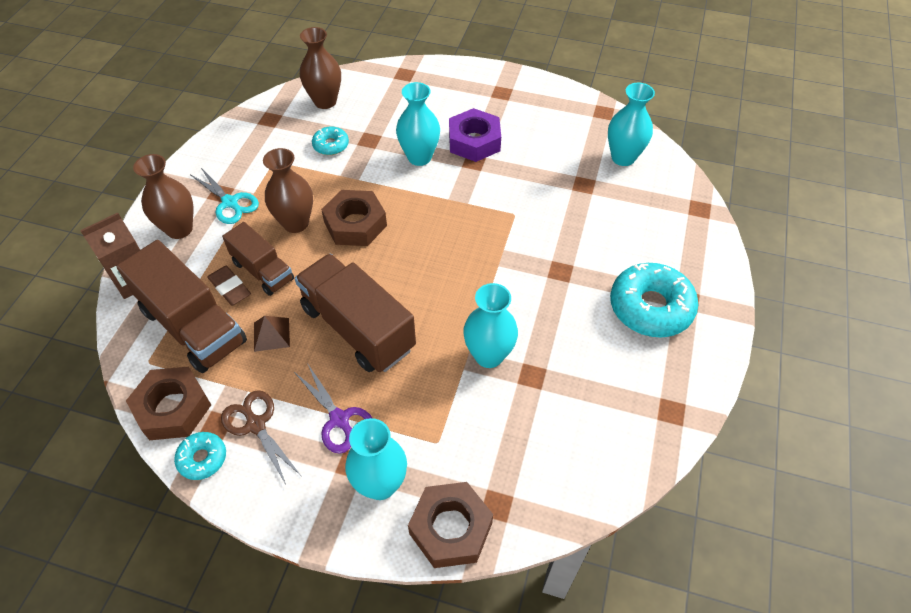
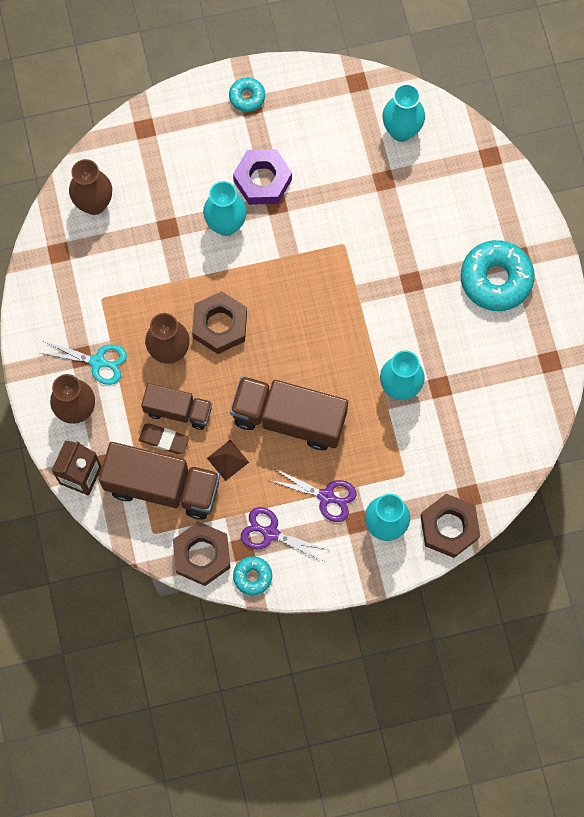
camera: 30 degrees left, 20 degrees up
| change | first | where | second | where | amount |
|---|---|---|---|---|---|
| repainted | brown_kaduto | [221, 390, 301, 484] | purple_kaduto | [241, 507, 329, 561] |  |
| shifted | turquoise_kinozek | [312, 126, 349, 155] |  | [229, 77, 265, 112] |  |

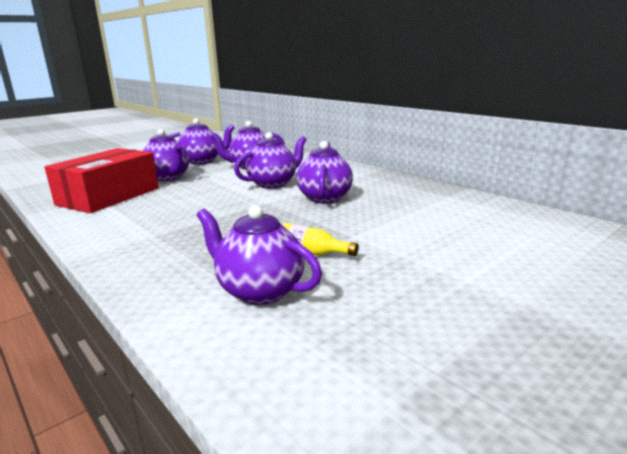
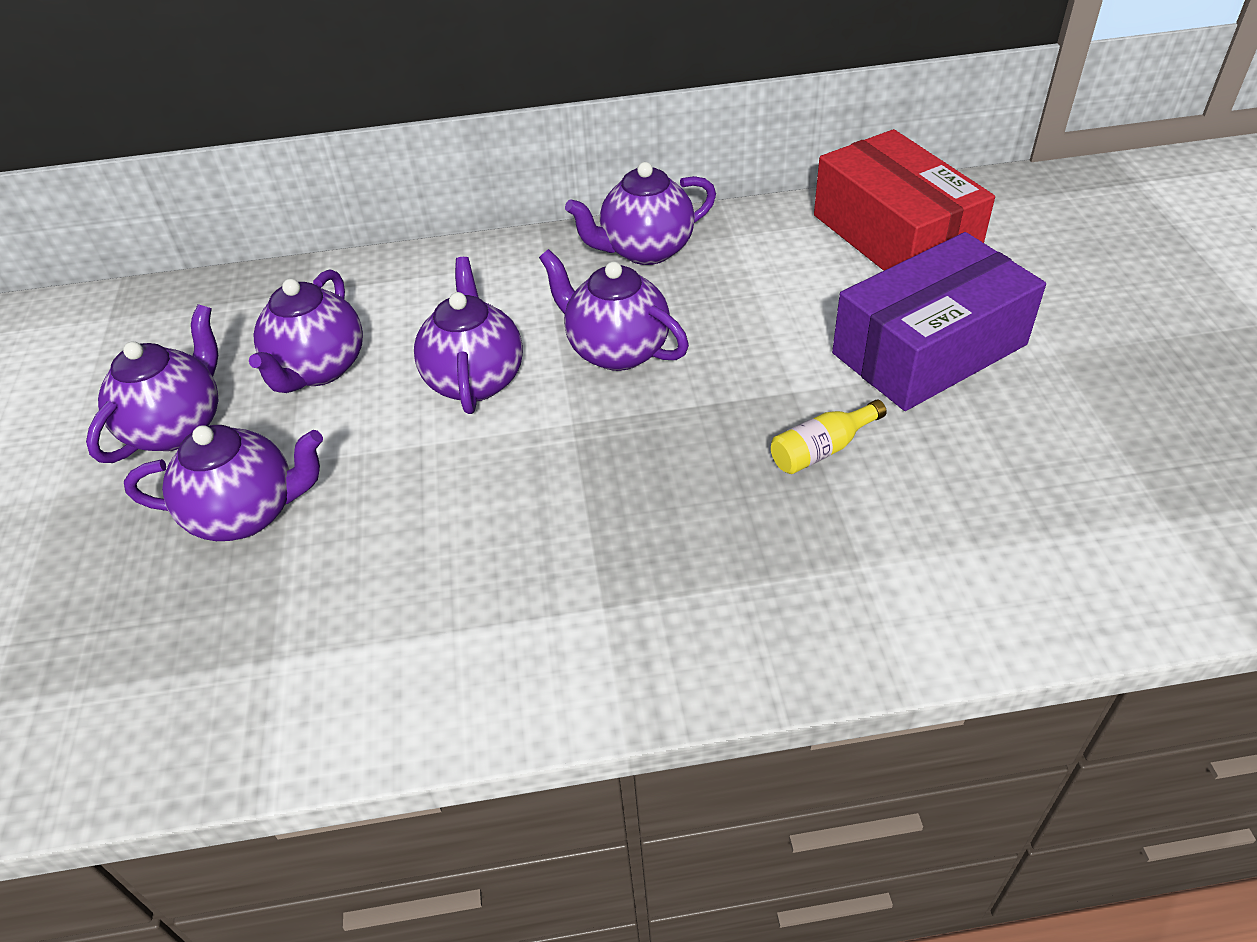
camera: 55 degrees left, 25 degrees up
| change | first | where | second | where | amount |
|---|---|---|---|---|---|
| shifted | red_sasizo | [44, 148, 159, 213] |  | [814, 129, 995, 271] |  |
| shifted | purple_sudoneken | [197, 205, 322, 305] |  | [565, 162, 716, 265] |  |
| new |  |  | purple_sasizo | [832, 232, 1046, 411] |  |

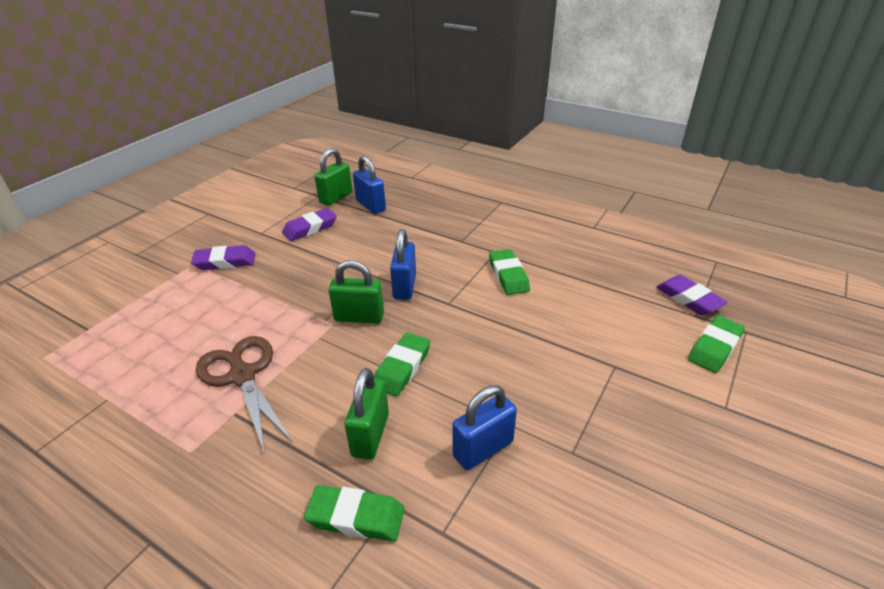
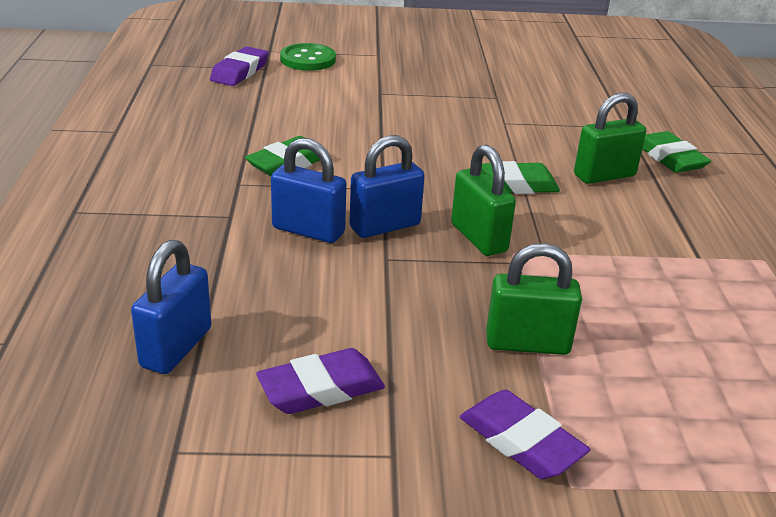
camera: 125 degrees left, 5 degrees down
| change | first | where | second | where | amount |
|---|---|---|---|---|---|
| gone | brown_kaduto | [196, 336, 293, 453] |  |  |  |
| rotated | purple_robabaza | [282, 208, 337, 241] |  | [256, 348, 385, 414] | 45 degrees counterclockwise |
| shifted | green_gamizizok | [314, 148, 352, 206] |  | [486, 243, 582, 355] |  |
| shifted | blue_gamizizok | [452, 385, 517, 470] |  | [271, 138, 346, 243] |  |
| swapped | green_robabaza | [688, 315, 745, 373] | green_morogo | [280, 43, 336, 71] |  |

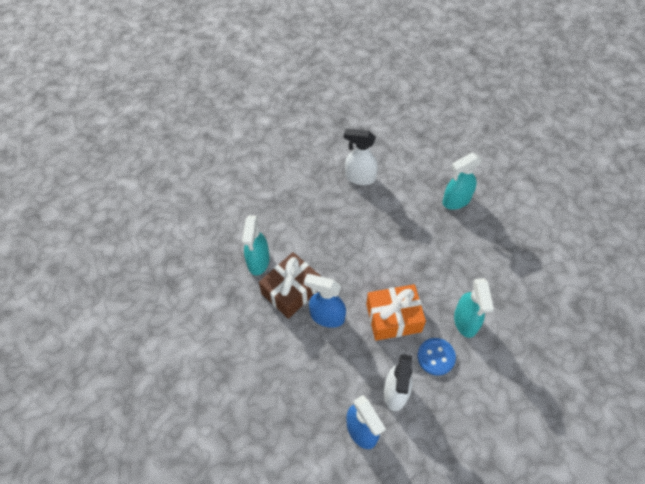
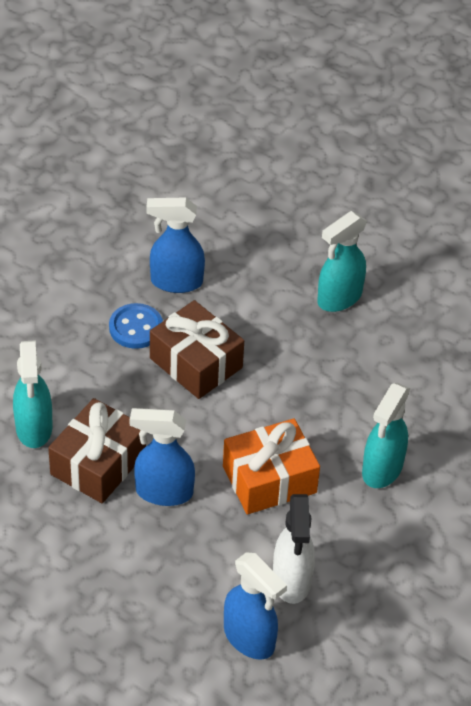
camera: 15 degrees left, 10 degrees down
| change | first | where | second | where | amount |
|---|---|---|---|---|---|
| repainted | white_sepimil | [344, 128, 378, 185] | blue_sepimil | [146, 197, 205, 293] |  |
| shifted | blue_morogo | [418, 338, 456, 376] |  | [109, 303, 163, 349] |  |
| rotated | turquoise_sepimil | [454, 278, 494, 338] |  | [362, 383, 410, 488] | 45 degrees clockwise |
| new |  |  | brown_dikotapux | [150, 300, 244, 399] |  |

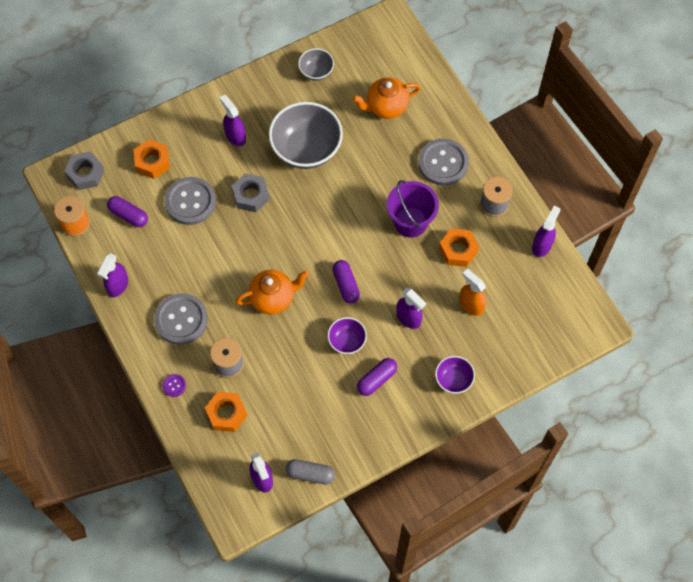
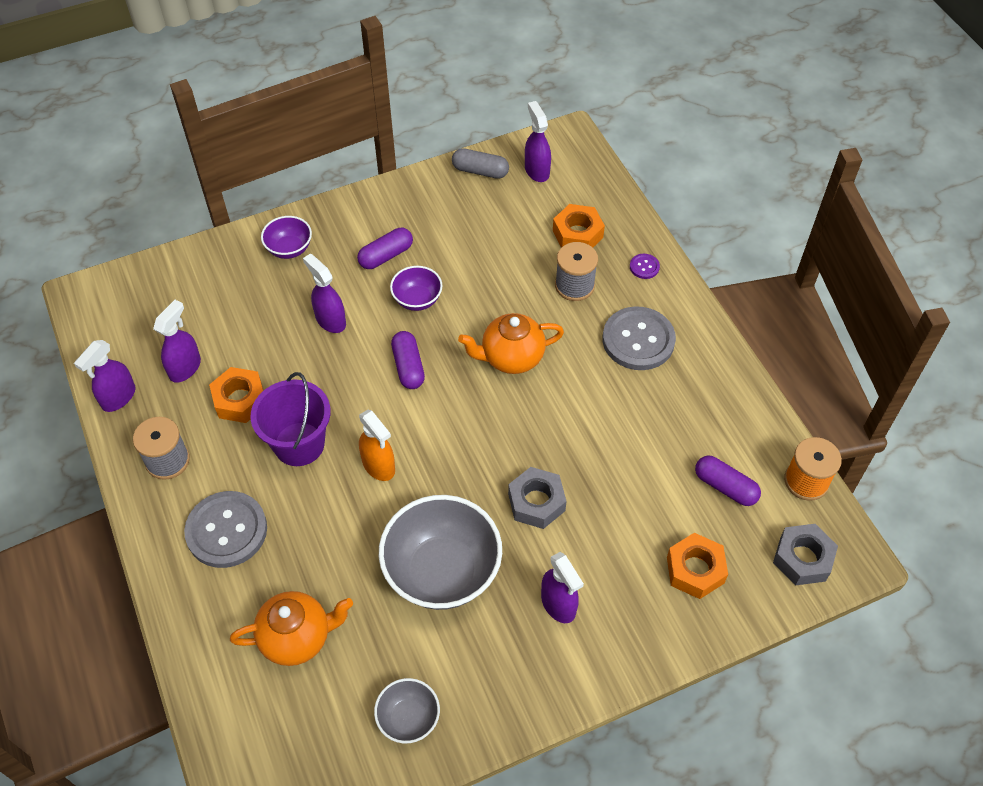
camera: 175 degrees left, 10 degrees down
| change | first | where | second | where | amount |
|---|---|---|---|---|---|
| shifted | purple_sepimil | [97, 253, 128, 297] |  | [153, 300, 201, 383] |  |
| gone | grey_morogo | [165, 177, 216, 225] |  |  |  |
| shifted | orange_sepimil | [459, 269, 486, 316] |  | [359, 409, 395, 481] |  |

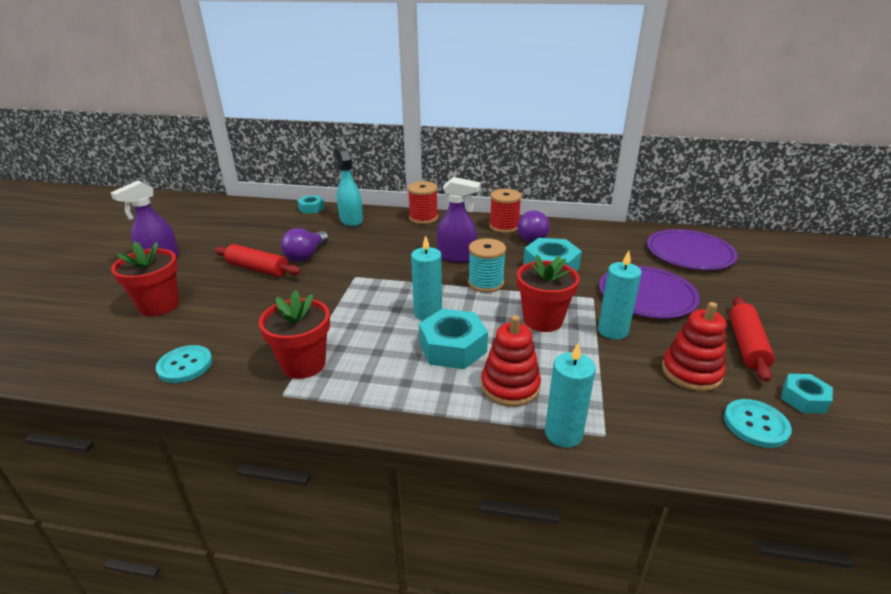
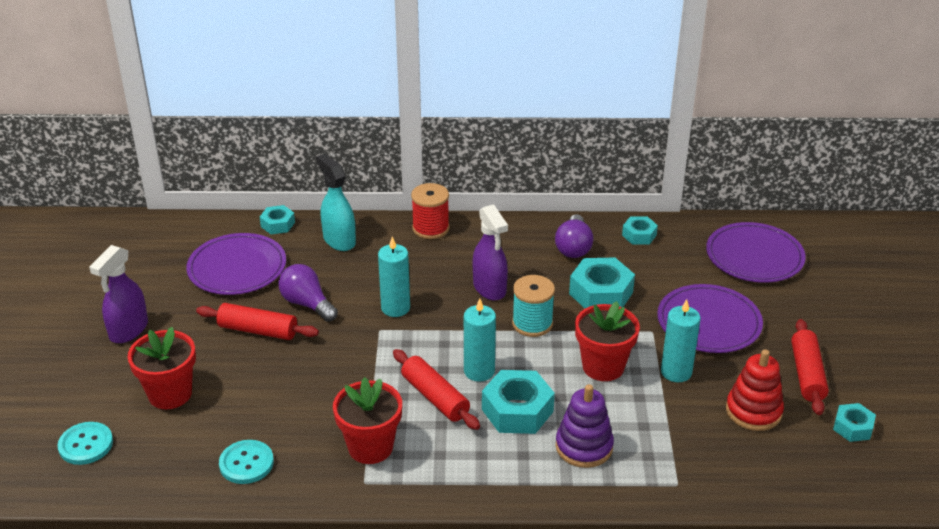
camera: 10 degrees left, 5 degrees up
| change | first | where | second | where | amount |
|---|---|---|---|---|---|
| rotated | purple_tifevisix | [281, 228, 329, 262] |  | [278, 264, 338, 322] | 120 degrees clockwise |
| rotated | purple_sepimil | [437, 177, 481, 263] |  | [473, 204, 508, 301] | 60 degrees clockwise |
| repainted | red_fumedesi | [481, 315, 541, 407] | purple_fumedesi | [555, 384, 614, 468] |  |
| gone | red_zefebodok | [489, 189, 522, 233] |  |  |  |
| shifted | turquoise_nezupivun | [545, 343, 596, 448] |  | [378, 236, 410, 317] |  |
| shifted | turquoise_morogo | [724, 399, 792, 448] |  | [57, 422, 113, 465] |  |
| new |  |  | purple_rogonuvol | [186, 233, 286, 295] |  |
| new |  |  | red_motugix | [393, 349, 480, 430] |  |
| new |  |  | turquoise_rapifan | [622, 216, 658, 245] |  |

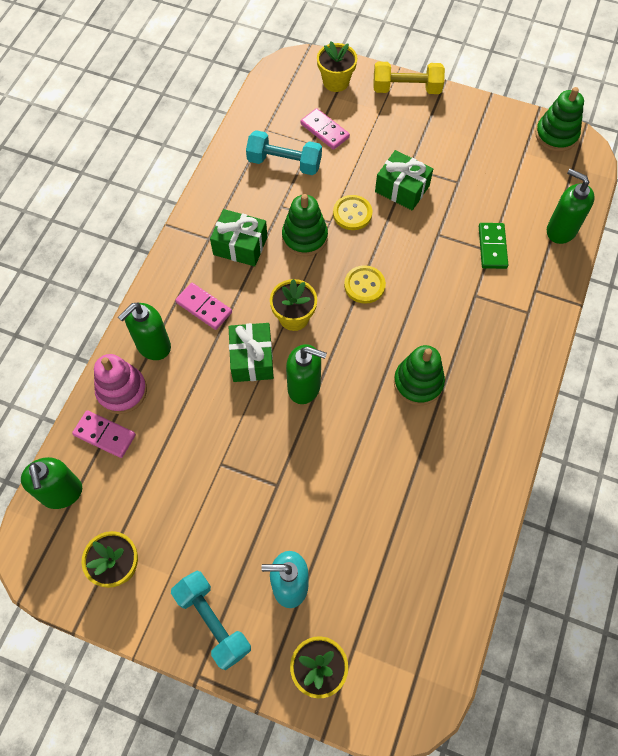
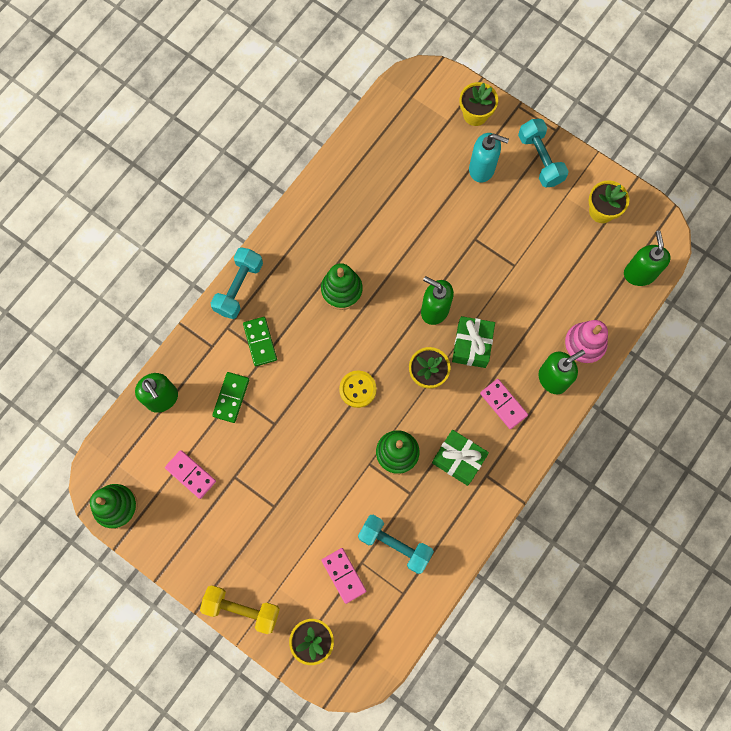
camera: 165 degrees left, 10 degrees up
| change | first | where | second | where | amount |
|---|---|---|---|---|---|
| shifted | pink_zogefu | [72, 410, 136, 458] |  | [165, 450, 216, 499] |  |
| gone | yellow_morogo | [333, 195, 372, 230] |  |  |  |
| gone | green_dikotapux | [375, 150, 433, 210] |  |  |  |
| new |  |  | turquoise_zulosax | [211, 247, 263, 319] |  |
| new |  |  | green_zogefu | [243, 317, 277, 366] |  |

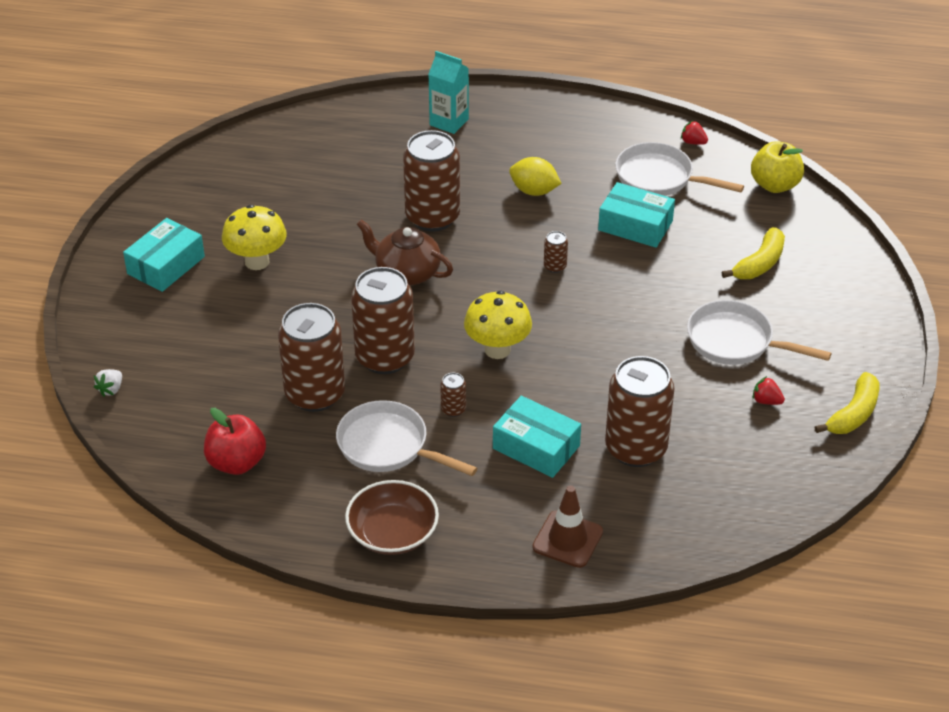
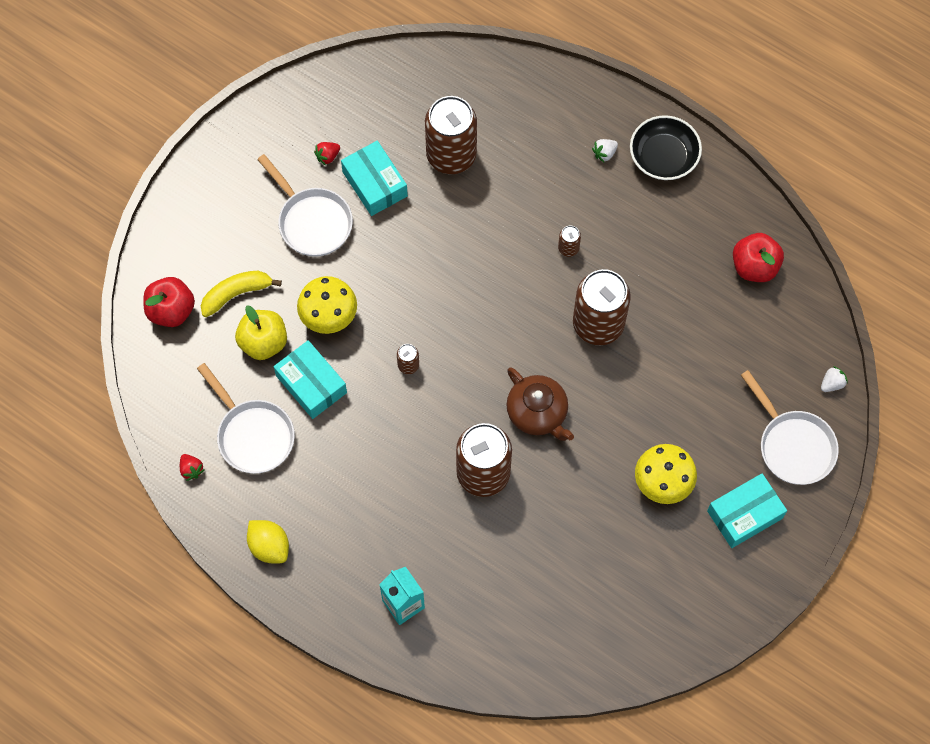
camera: 155 degrees left, 25 degrees up
| change | first | where | second | where | amount |
|---|---|---|---|---|---|
| gone | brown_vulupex | [278, 303, 345, 412] |  |  |  |
| shifted | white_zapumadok | [336, 400, 477, 476] |  | [741, 370, 839, 485] |  |
| repainted | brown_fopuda | [345, 480, 439, 555] | black_fopuda | [630, 115, 702, 180] |  |
| shifted | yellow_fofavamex | [464, 291, 532, 359] |  | [297, 276, 357, 334] |  |
| shifted | turquoise_sasizo | [493, 396, 581, 478] |  | [341, 141, 408, 216] |  |
| shifted | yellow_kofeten | [509, 157, 562, 196] |  | [247, 520, 289, 564] |  |
| gone | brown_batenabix | [532, 485, 603, 568] |  |  |  |
| shifted | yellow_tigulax | [751, 141, 804, 193] |  | [235, 305, 287, 360] |  |
| rotated | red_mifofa | [752, 376, 785, 405] |  | [314, 142, 340, 166] | 90 degrees clockwise |
| gone | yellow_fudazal | [815, 372, 879, 434] |  |  |  |
| new |  |  | red_tigulax | [143, 277, 195, 327] |  |
| new |  |  | white_mifofa | [592, 139, 618, 162] |  |

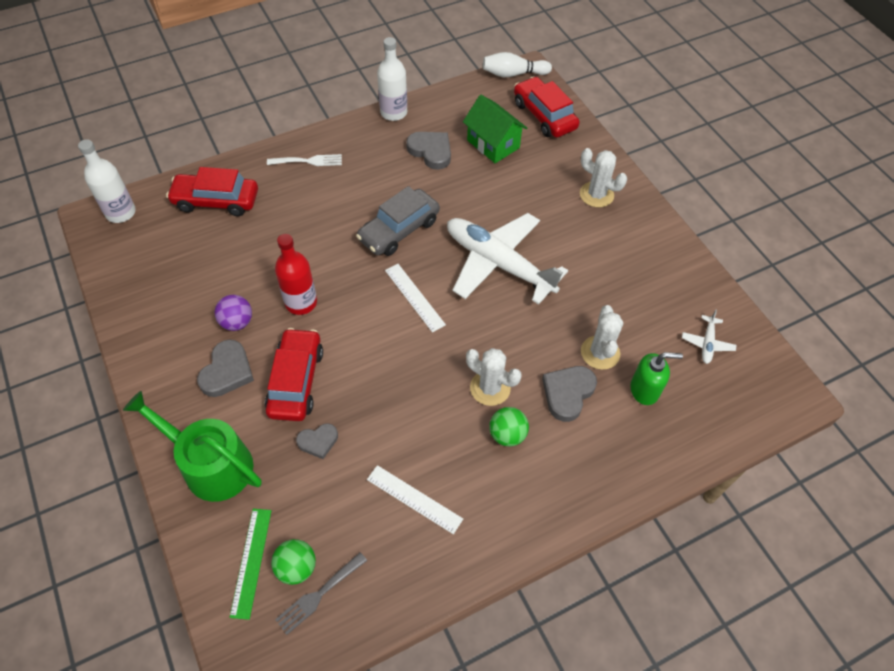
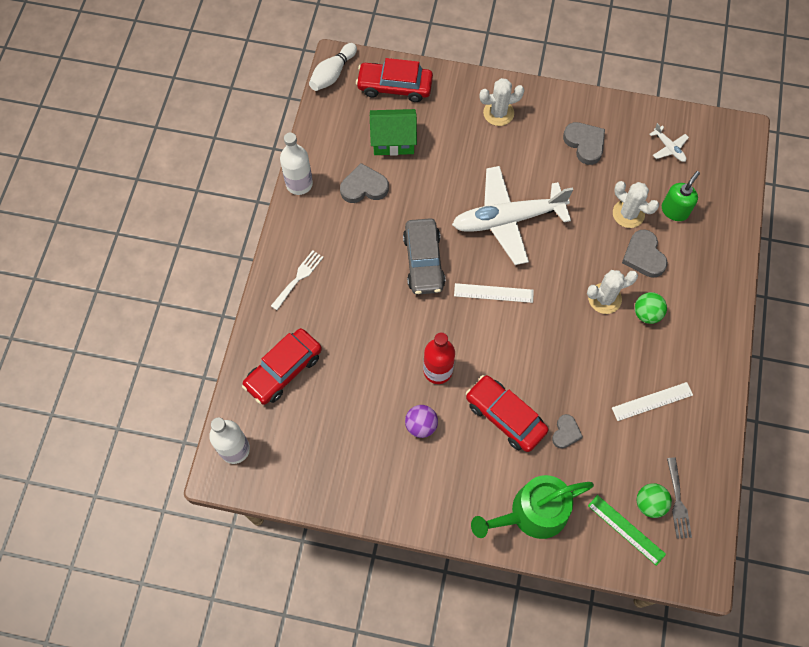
camera: 50 degrees left, 10 degrees up
| change | first | where | second | where | amount |
|---|---|---|---|---|---|
| shifted | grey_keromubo | [197, 339, 254, 397] |  | [563, 122, 605, 165] |  |

